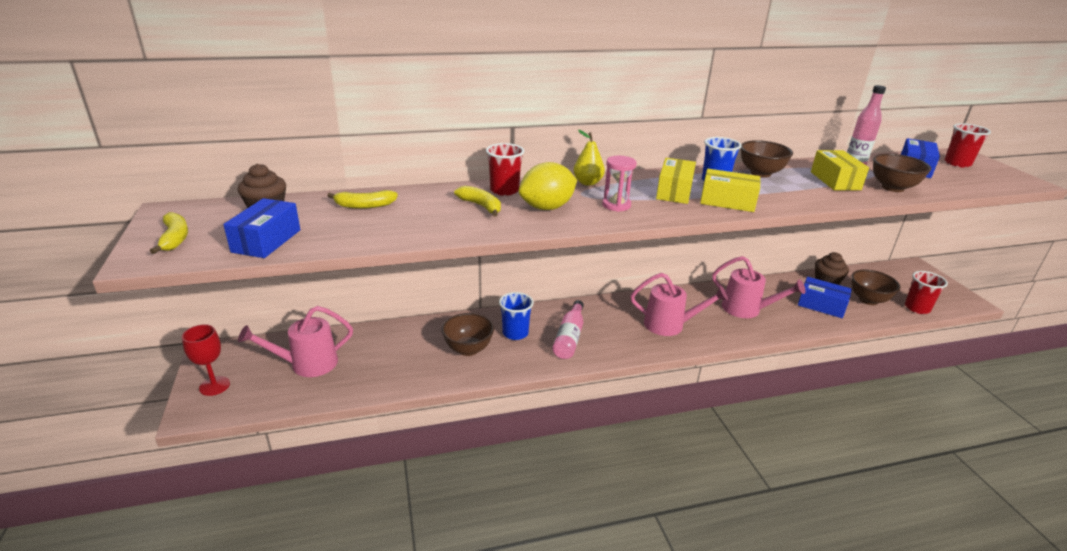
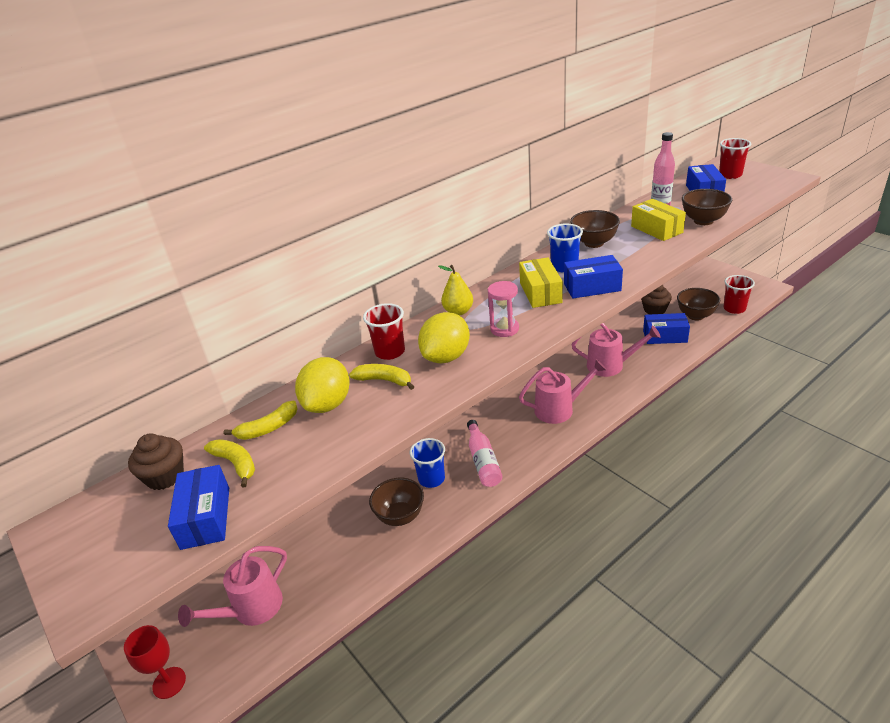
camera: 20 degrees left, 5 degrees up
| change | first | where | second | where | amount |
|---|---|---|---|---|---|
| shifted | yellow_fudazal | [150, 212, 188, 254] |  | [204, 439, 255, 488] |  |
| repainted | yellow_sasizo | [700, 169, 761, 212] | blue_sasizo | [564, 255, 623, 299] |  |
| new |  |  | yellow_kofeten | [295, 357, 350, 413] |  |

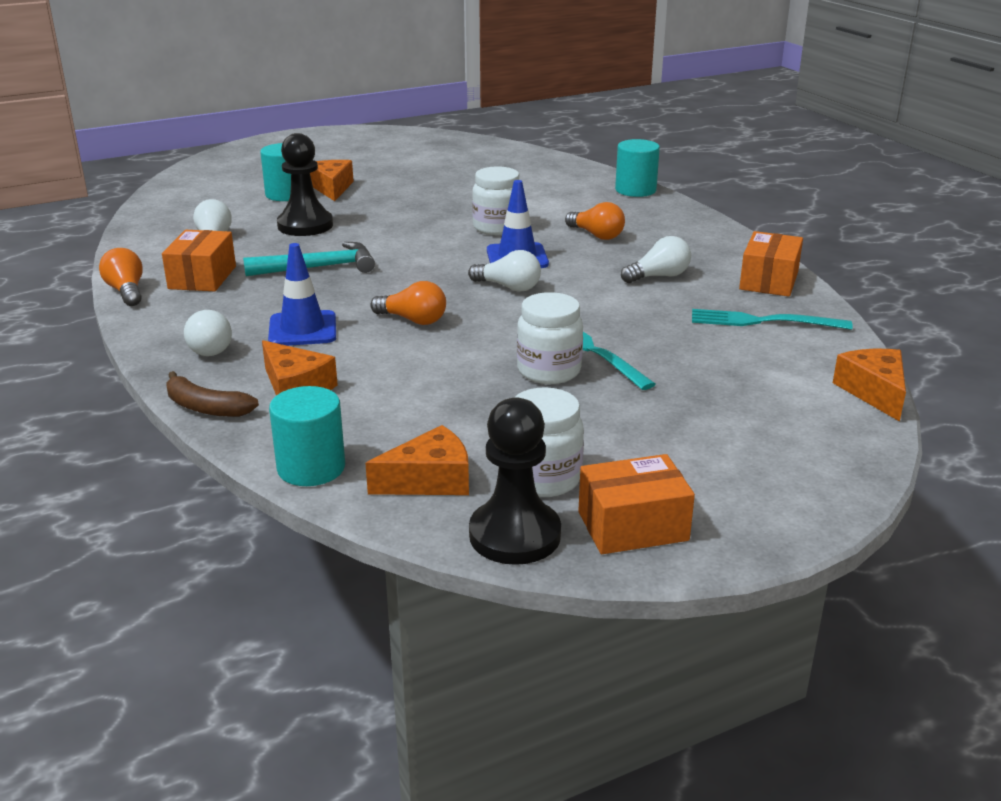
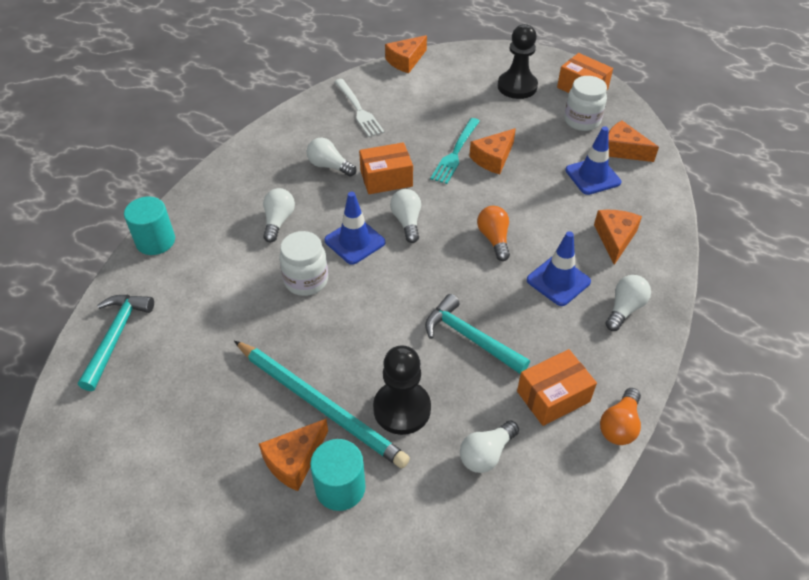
camera: 125 degrees left, 20 degrees up
| change | first | where | second | where | amount |
|---|---|---|---|---|---|
| gone | brown_fudazal | [166, 371, 259, 417] |  |  |  |
| gone | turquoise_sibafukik | [269, 386, 345, 486] |  |  |  |
| shifted | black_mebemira | [469, 398, 561, 565] |  | [498, 24, 538, 99] |  |
| swapped | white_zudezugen | [517, 292, 583, 384] | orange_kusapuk | [469, 128, 516, 174] |  |
| repainted | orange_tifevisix | [565, 202, 625, 240] | white_tifevisix | [263, 188, 295, 243] |  |
| repainted | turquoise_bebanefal | [692, 309, 853, 330] | white_bebanefal | [334, 79, 385, 137] |  |
| shifted | orange_sasizo | [739, 231, 803, 297] |  | [359, 142, 413, 194] |  |
| new |  |  | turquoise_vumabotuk | [78, 295, 154, 391] |  |
| new |  |  | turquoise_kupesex | [234, 341, 410, 468] |  |
| new |  |  | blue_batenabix | [565, 126, 621, 195] |  |

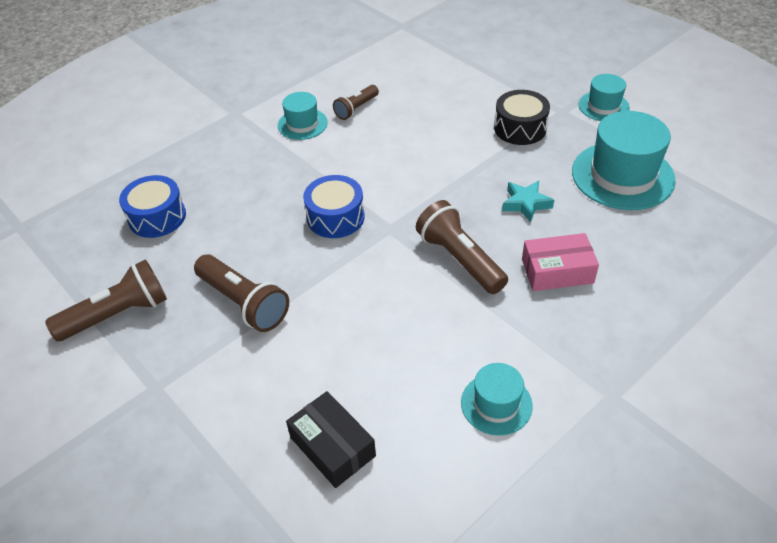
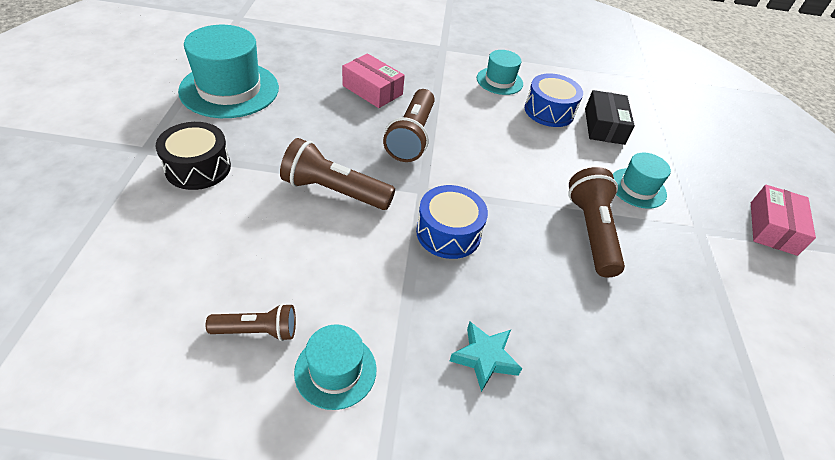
camera: 140 degrees left, 0 degrees up
| change | first | where | second | where | amount |
|---|---|---|---|---|---|
| shifted | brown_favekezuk | [45, 259, 167, 341] |  | [280, 138, 395, 210] |  |
| shifted | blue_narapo | [119, 175, 186, 238] |  | [525, 74, 583, 127] |  |
| shifted | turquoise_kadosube | [502, 181, 554, 223] |  | [450, 322, 522, 392] |  |
| shifted | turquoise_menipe | [578, 74, 630, 121] |  | [613, 153, 671, 209] |  |
| new |  |  | pink_sasizo | [751, 185, 816, 256] |  |

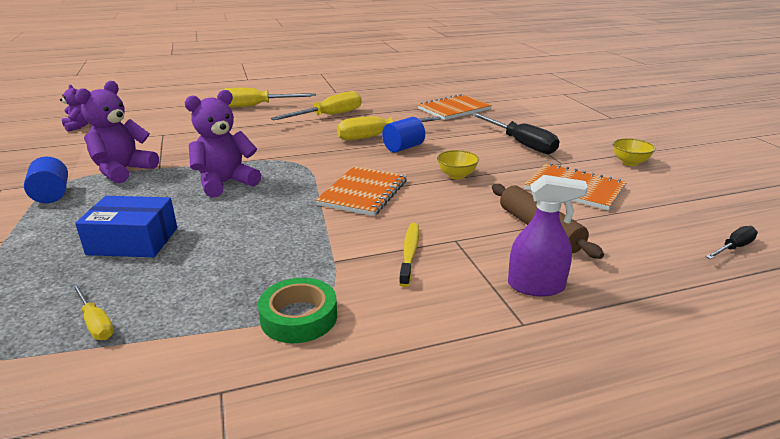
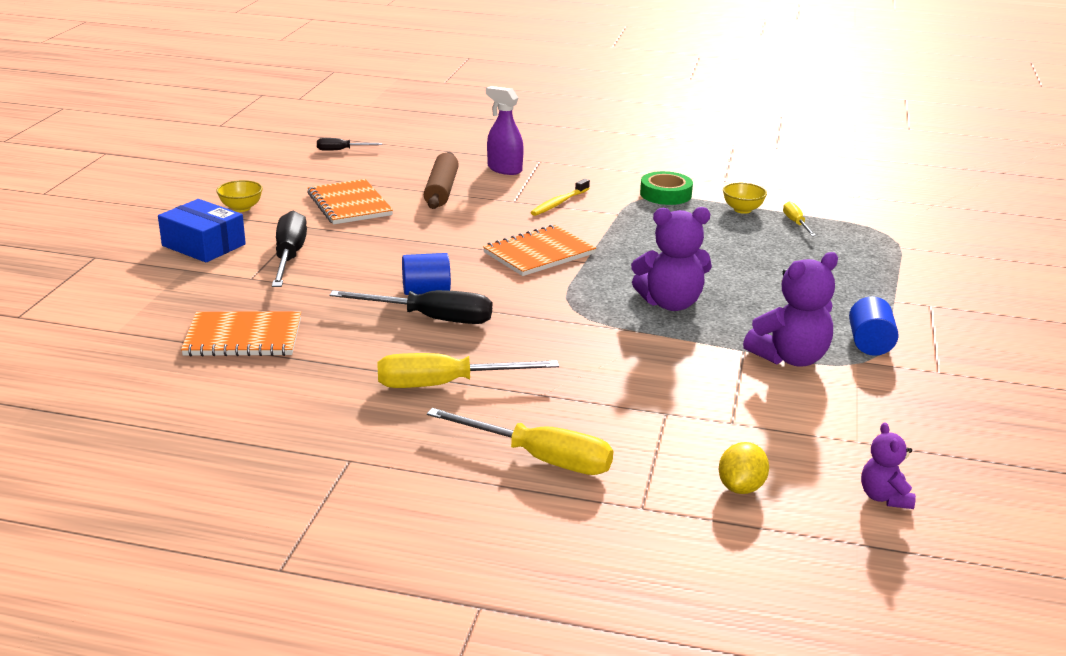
camera: 150 degrees left, 0 degrees up
| change | first | where | second | where | amount |
|---|---|---|---|---|---|
| shifted | blue_sasizo | [75, 196, 177, 257] |  | [158, 199, 246, 262] |  |
| repainted | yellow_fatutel | [337, 116, 442, 140] | black_fatutel | [329, 290, 492, 324] |  |
| shifted | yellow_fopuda | [437, 150, 479, 180] |  | [723, 183, 767, 214] |  |
| new |  |  | yellow_kofeten | [719, 442, 769, 494] |  |

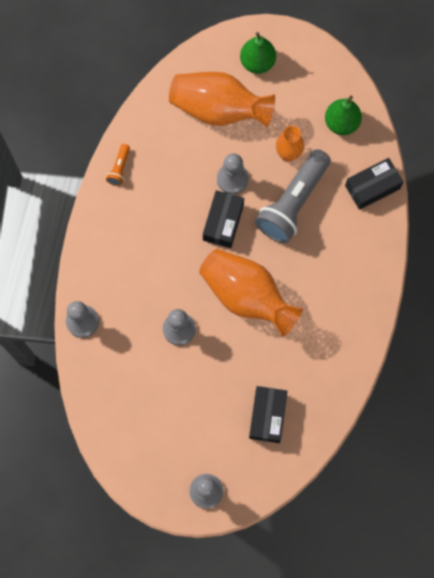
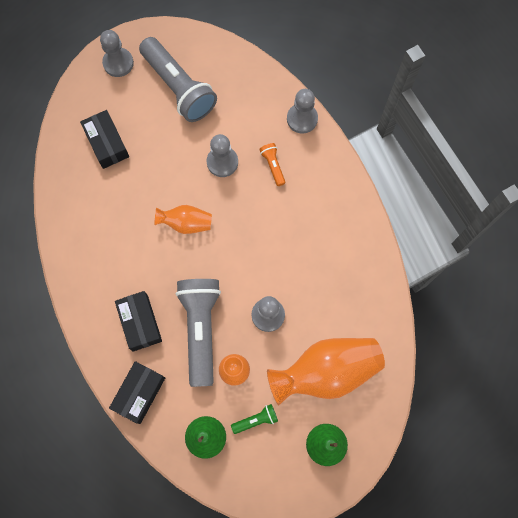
camera: 145 degrees right, 0 degrees up
| change | first | where | second | where | amount |
|---|---|---|---|---|---|
| shifted | orange_favekezuk | [106, 144, 130, 186] |  | [259, 143, 285, 186] |  |
| scaled | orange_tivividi | [199, 249, 303, 337] |  | [154, 205, 212, 234] | x0.53 |
| shifted | black_sasizo | [203, 190, 244, 248] |  | [115, 291, 162, 352] |  |
| new |  |  | grey_favekezuk | [139, 37, 217, 122] |  |
| new |  |  | green_favekezuk | [231, 404, 278, 434] |  |

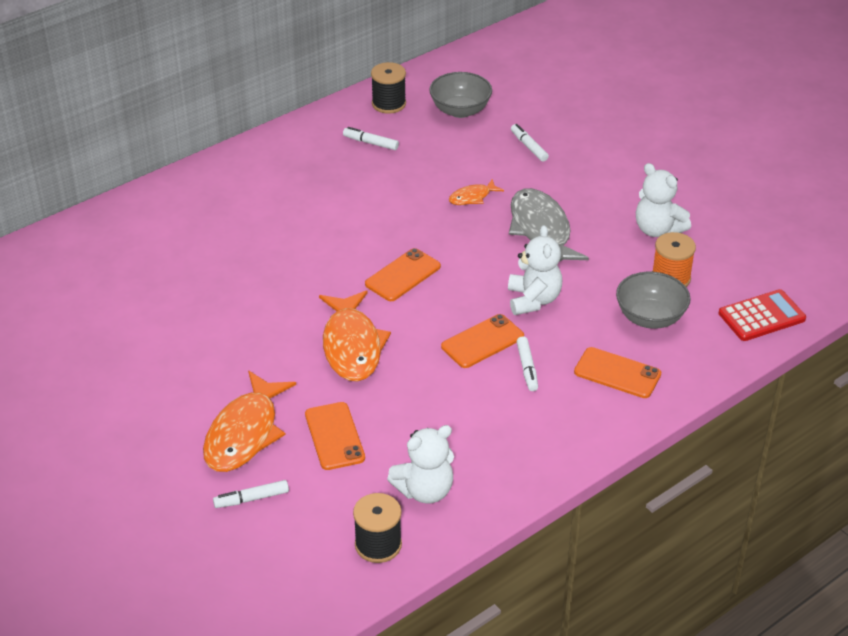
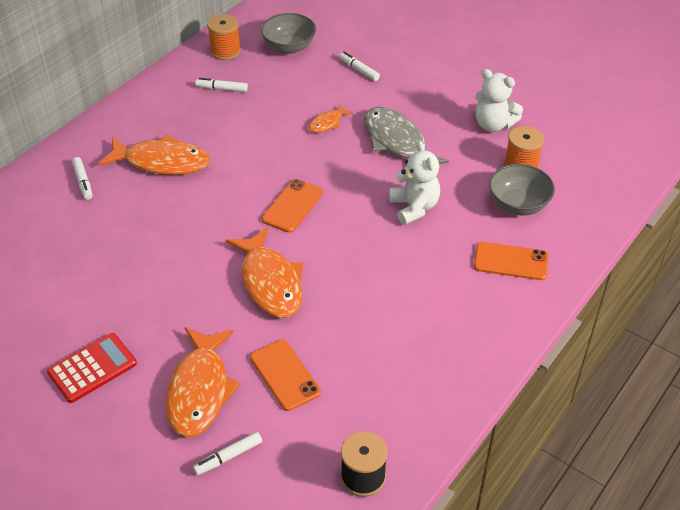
camera: 15 degrees left, 5 degrees up
| change | first | where | second | where | amount |
|---|---|---|---|---|---|
| repainted | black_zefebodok | [371, 62, 406, 114] | orange_zefebodok | [207, 14, 241, 60] |  |
| gone | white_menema | [387, 425, 454, 504] |  |  |  |
| gone | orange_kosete | [441, 314, 524, 368] |  |  |  |
| shifted | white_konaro | [516, 337, 538, 391] |  | [72, 157, 92, 200] |  |
| shifted | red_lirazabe | [719, 289, 806, 341] |  | [47, 333, 137, 403] |  |
| new |  |  | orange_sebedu | [98, 134, 210, 175] |  |

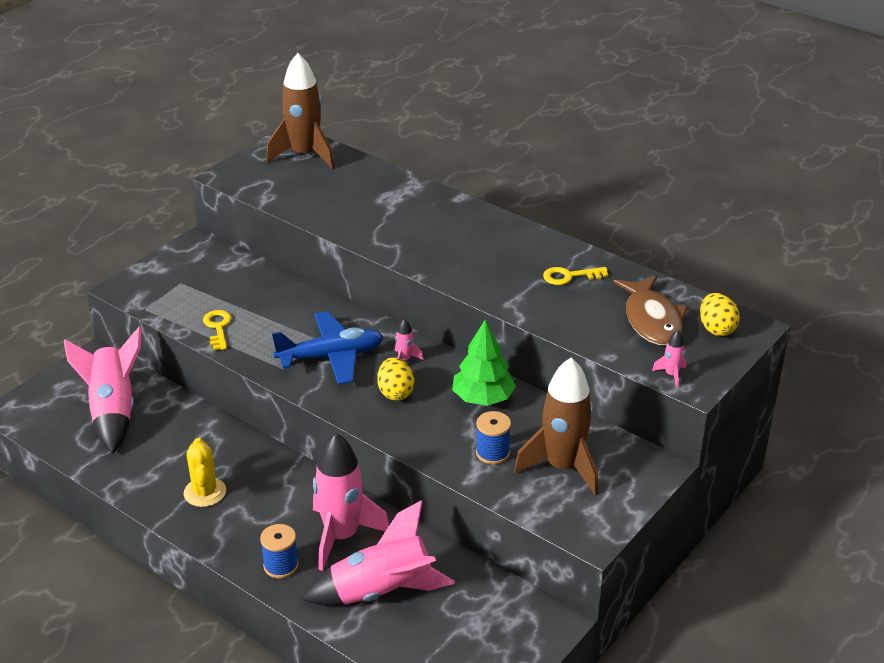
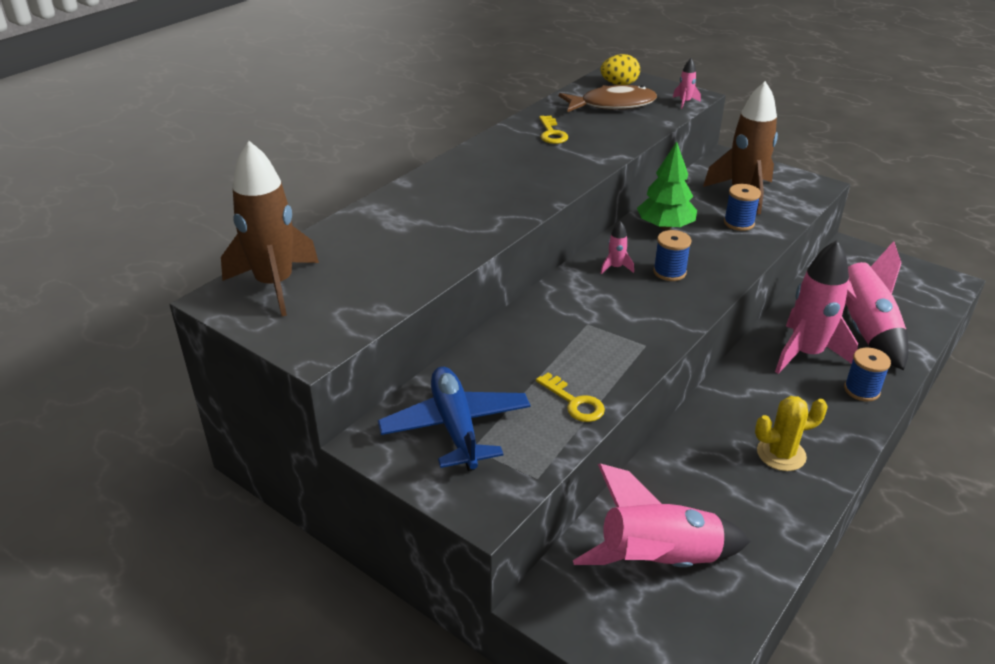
camera: 90 degrees left, 0 degrees up
| change | first | where | second | where | amount |
|---|---|---|---|---|---|
| rotated | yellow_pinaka | [203, 310, 232, 350] |  | [536, 373, 605, 422] | 120 degrees counterclockwise |
| shifted | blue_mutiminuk | [272, 311, 384, 385] |  | [378, 367, 530, 471] |  |
| swapped | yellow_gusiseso | [377, 357, 414, 401] | blue_zefebodok | [653, 230, 692, 281] |  |

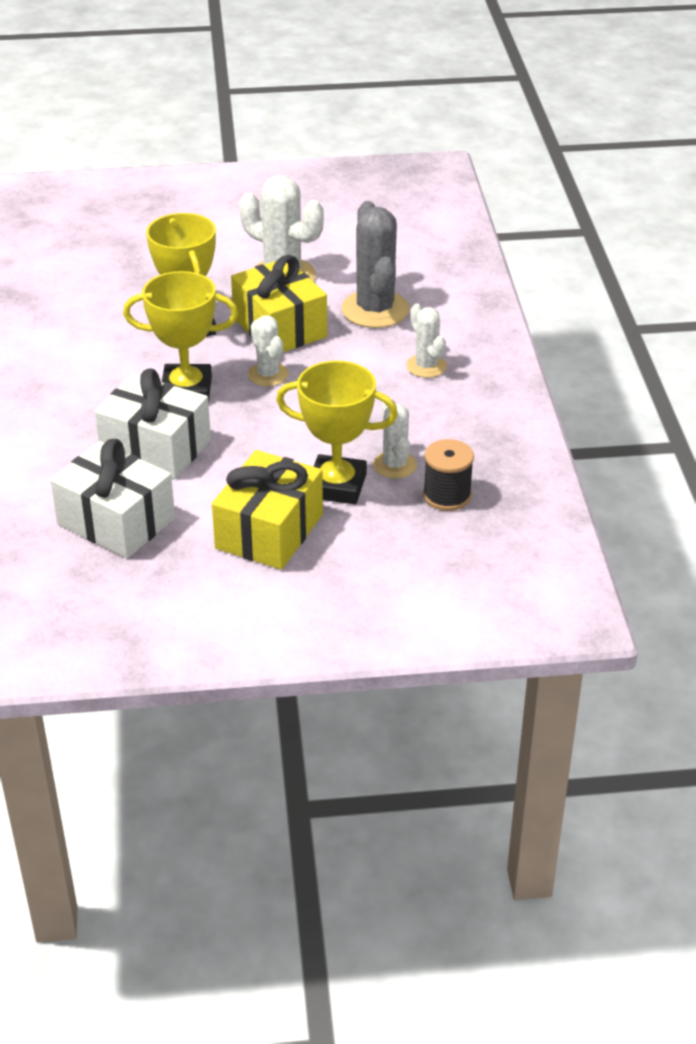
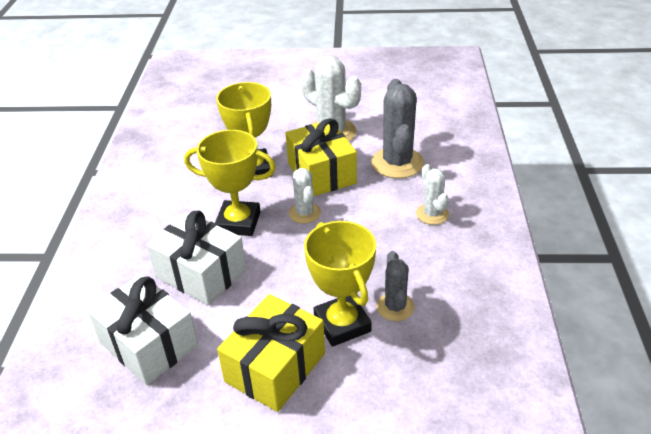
camera: 10 degrees right, 0 degrees up
| change | first | where | second | where | amount |
|---|---|---|---|---|---|
| rotated | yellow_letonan | [276, 361, 398, 504] |  | [304, 221, 376, 347] | 45 degrees clockwise |
| repainted | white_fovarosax | [373, 397, 417, 479] | grey_fovarosax | [377, 251, 414, 321] |  |
| gone | black_zefebodok | [423, 439, 474, 511] |  |  |  |

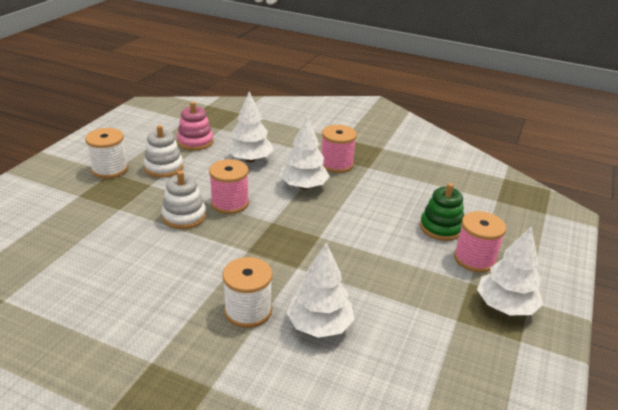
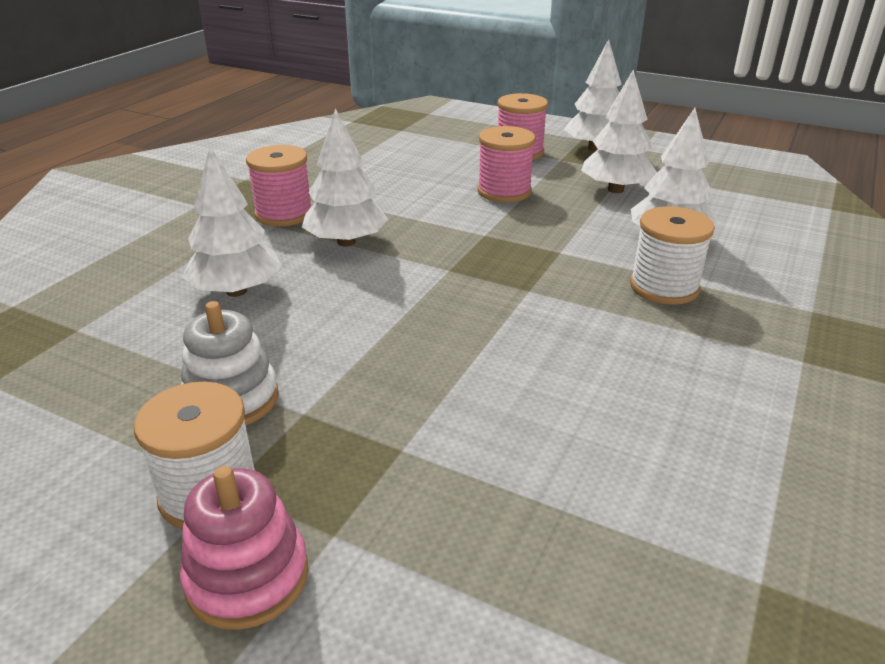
camera: 85 degrees left, 0 degrees up
| change | first | where | second | where | amount |
|---|---|---|---|---|---|
| gone | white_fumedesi | [162, 171, 206, 229] |  |  |  |
| shifted | pink_fumedesi | [177, 101, 214, 151] |  | [180, 466, 308, 630] |  |
| shifted | pink_zefebodok | [209, 159, 249, 214] |  | [478, 126, 536, 203] |  |
| gone | green_fumedesi | [420, 183, 464, 241] |  |  |  |
| new |  |  | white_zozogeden | [581, 70, 657, 193] |  |

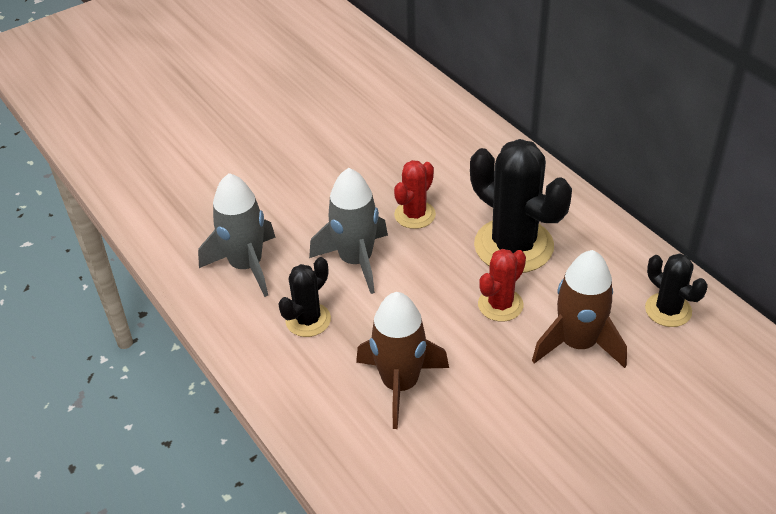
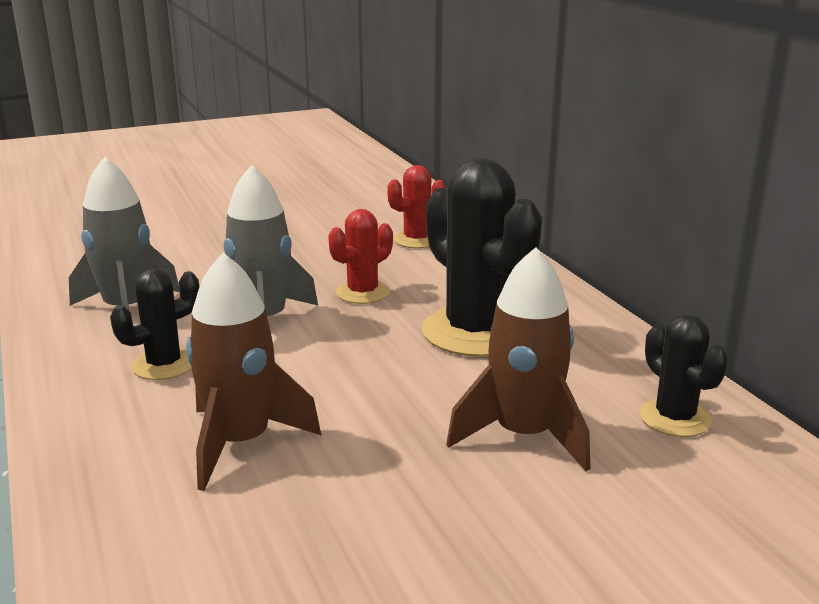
camera: 10 degrees right, 20 degrees down
| change | first | where | second | where | amount |
|---|---|---|---|---|---|
| shifted | red_fovarosax | [478, 249, 526, 322] |  | [387, 165, 446, 248] |  |

